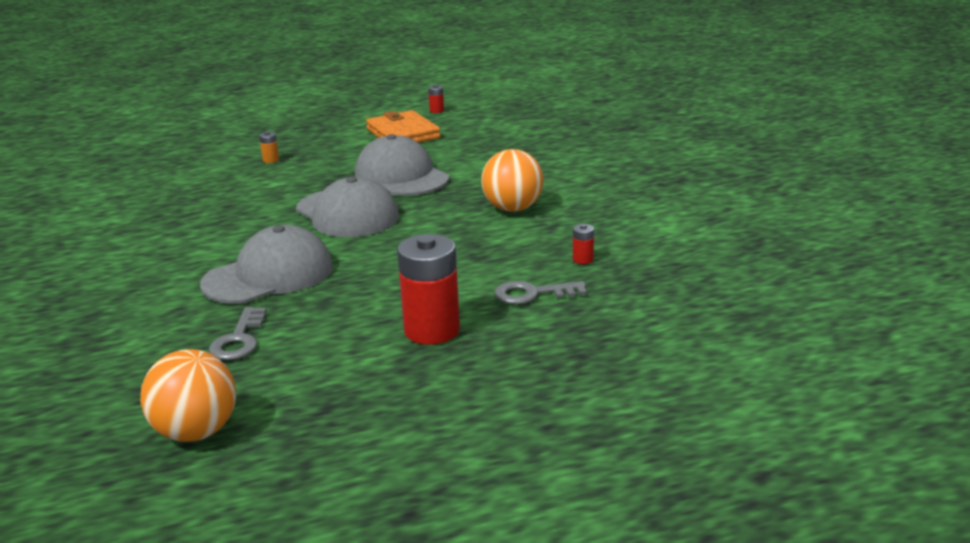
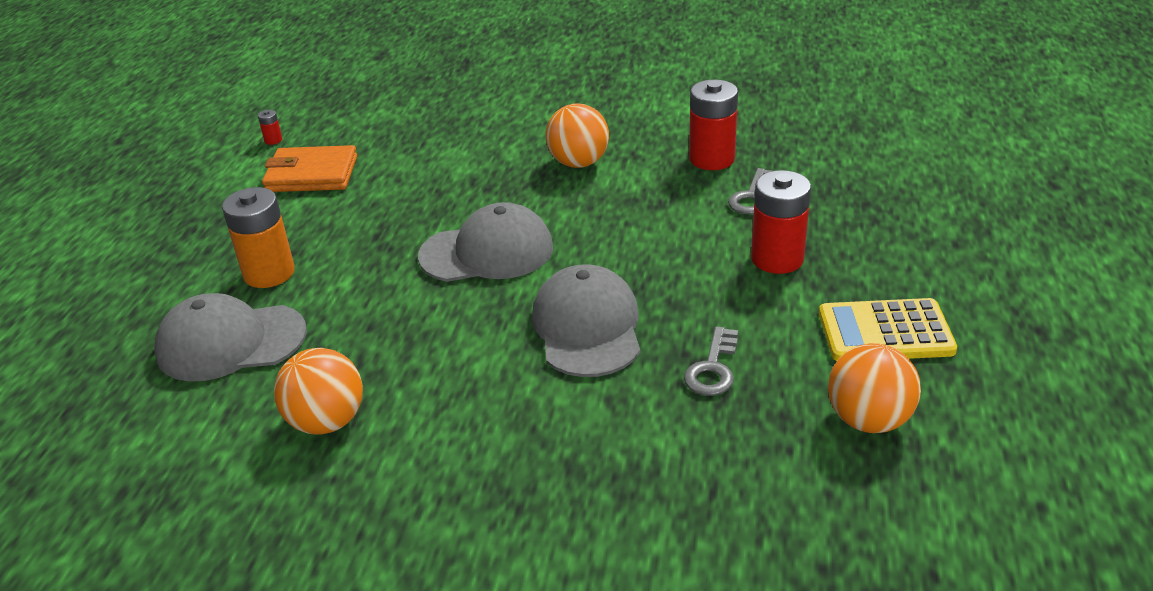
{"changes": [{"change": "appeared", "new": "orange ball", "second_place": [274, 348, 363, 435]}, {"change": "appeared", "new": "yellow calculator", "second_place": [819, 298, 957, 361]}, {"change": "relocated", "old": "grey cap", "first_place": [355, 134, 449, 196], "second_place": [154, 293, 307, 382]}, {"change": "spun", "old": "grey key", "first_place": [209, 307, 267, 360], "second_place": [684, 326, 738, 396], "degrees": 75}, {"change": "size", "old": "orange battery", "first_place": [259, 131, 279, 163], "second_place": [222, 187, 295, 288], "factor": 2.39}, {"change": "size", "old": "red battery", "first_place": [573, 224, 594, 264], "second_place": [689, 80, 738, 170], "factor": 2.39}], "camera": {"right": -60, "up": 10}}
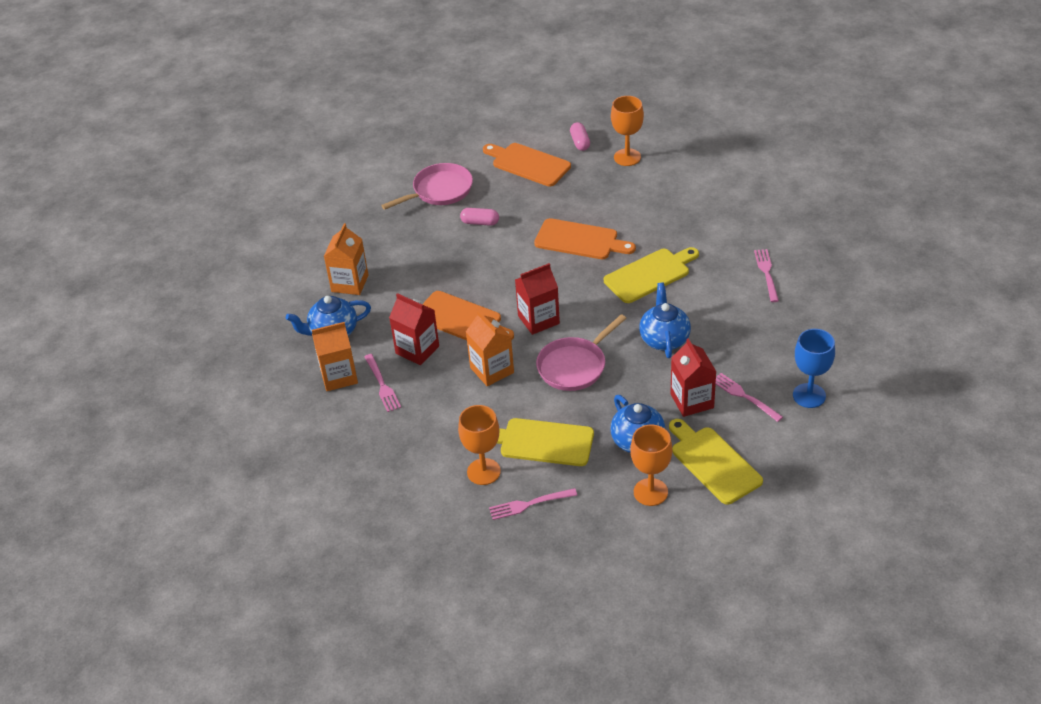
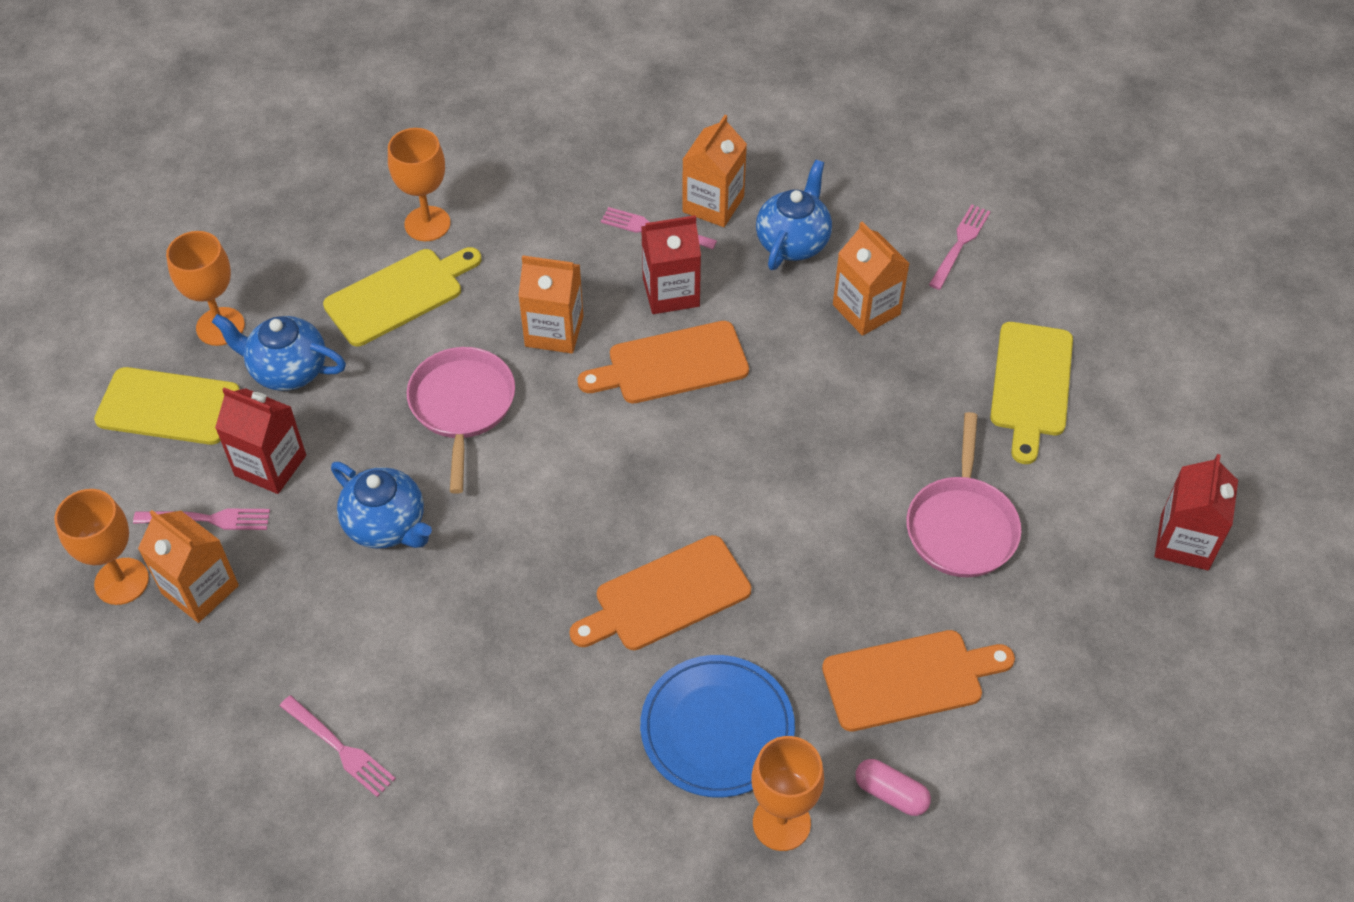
{"changes": [{"change": "missing", "old": "pink capsule", "first_place": [460, 208, 499, 226]}, {"change": "appeared", "new": "orange carton", "second_place": [138, 510, 239, 623]}, {"change": "appeared", "new": "blue plate", "second_place": [640, 655, 795, 797]}, {"change": "relocated", "old": "pink fork", "first_place": [489, 488, 577, 520], "second_place": [929, 204, 991, 290]}, {"change": "relocated", "old": "red carton", "first_place": [515, 263, 560, 335], "second_place": [1155, 454, 1238, 570]}, {"change": "relocated", "old": "yellow cutting board", "first_place": [604, 247, 699, 303], "second_place": [990, 322, 1073, 464]}, {"change": "colour", "old": "blue goblet", "new": "orange goblet", "first_place": [793, 329, 835, 408], "second_place": [54, 489, 149, 605]}], "camera": {"right": 130, "up": 10}}
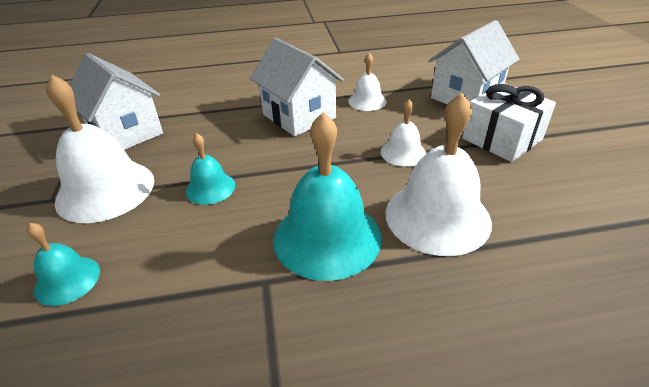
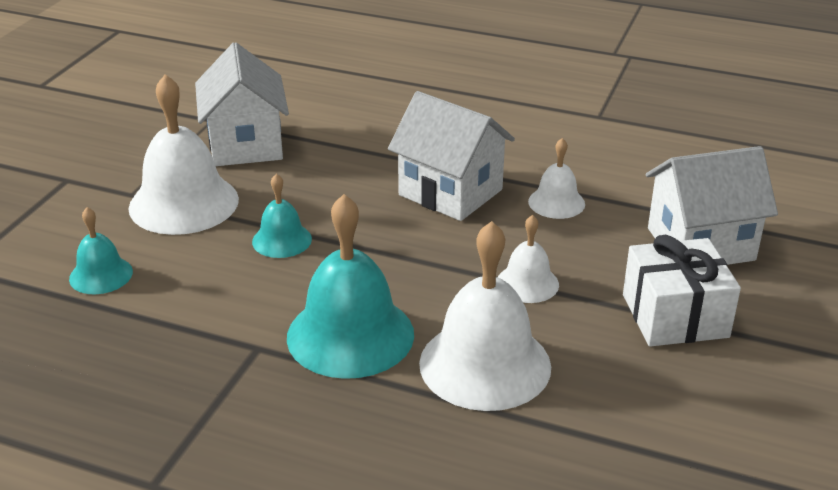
{"changes": [{"change": "spun", "old": "white house", "first_place": [250, 38, 344, 136], "second_place": [388, 91, 515, 221], "degrees": -45}], "camera": {"right": 30, "up": -5}}
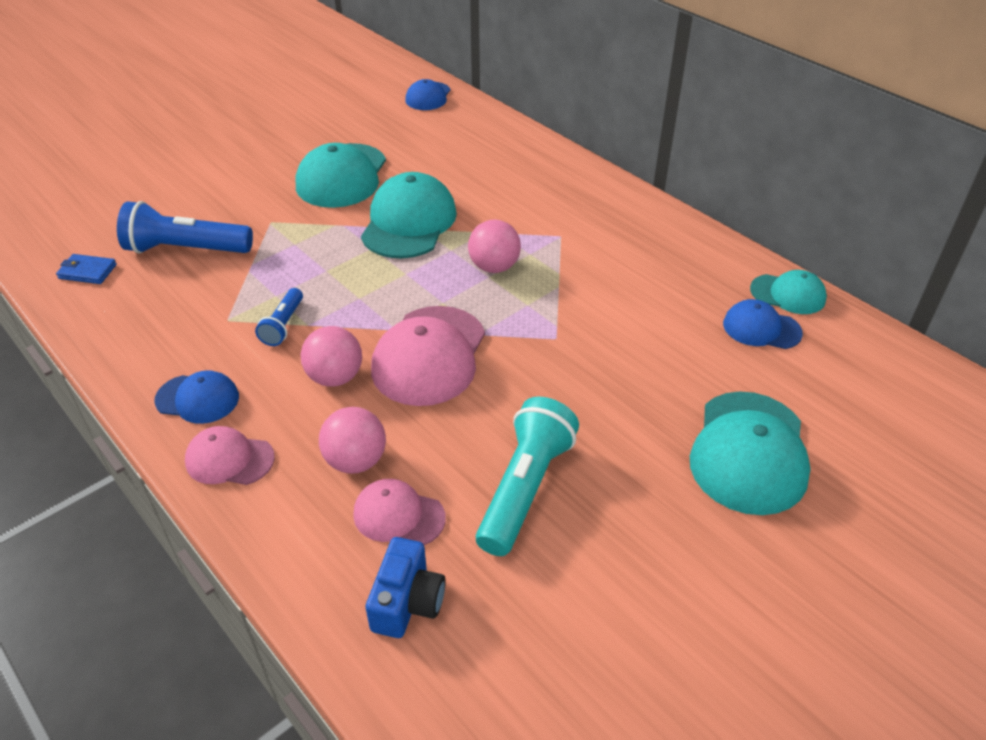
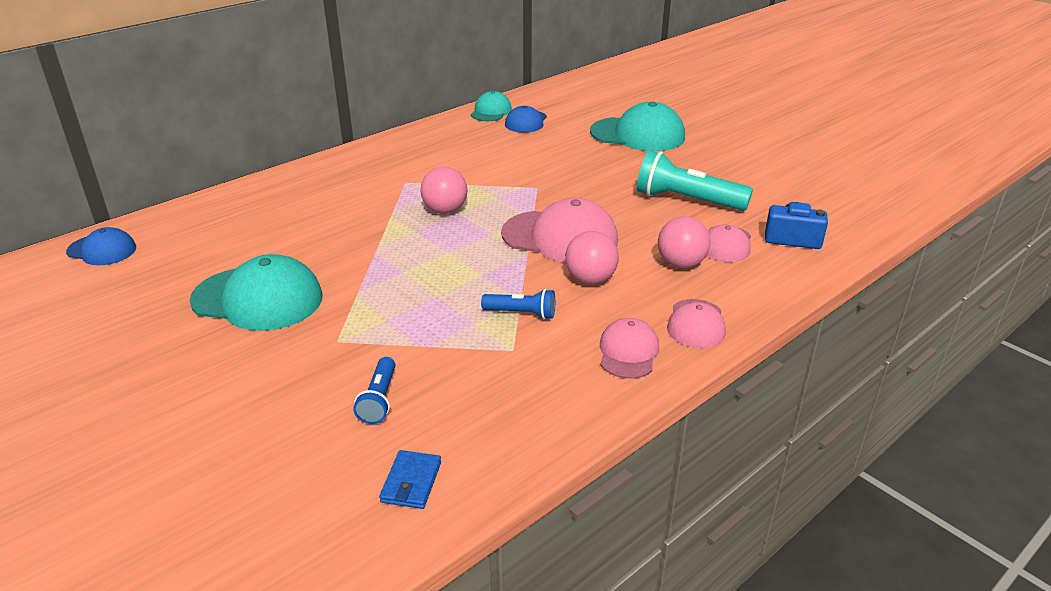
{"changes": [{"change": "missing", "old": "turquoise cap", "first_place": [361, 172, 457, 259]}, {"change": "colour", "old": "blue cap", "new": "pink cap", "first_place": [154, 370, 239, 424], "second_place": [600, 318, 659, 379]}, {"change": "size", "old": "blue flashlight", "first_place": [117, 201, 253, 253], "second_place": [353, 357, 395, 424], "factor": 0.54}], "camera": {"right": -90, "up": -10}}
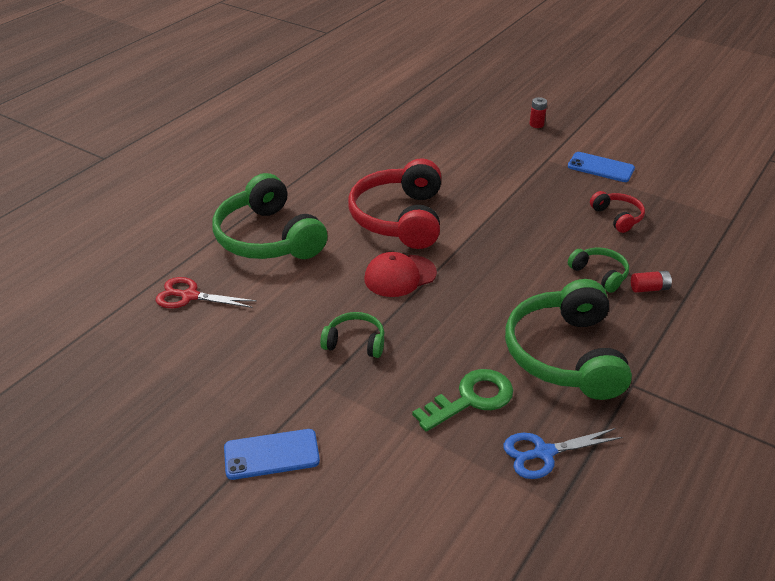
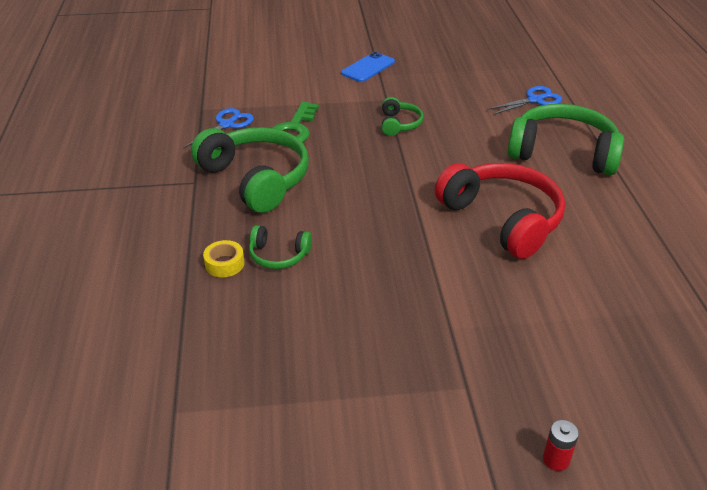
{"changes": [{"change": "missing", "old": "red cap", "first_place": [364, 252, 437, 297]}, {"change": "missing", "old": "blue phone", "first_place": [568, 152, 635, 182]}, {"change": "missing", "old": "red headphones", "first_place": [590, 191, 645, 233]}, {"change": "exchanged", "old": "red battery", "new": "yellow tape", "first_place": [631, 271, 672, 293], "second_place": [203, 240, 244, 277]}, {"change": "colour", "old": "red scissors", "new": "blue scissors", "first_place": [156, 277, 257, 308], "second_place": [487, 86, 562, 115]}, {"change": "spun", "old": "green headphones", "first_place": [320, 312, 384, 358], "second_place": [382, 97, 424, 136], "degrees": -60}], "camera": {"right": 140, "up": 0}}
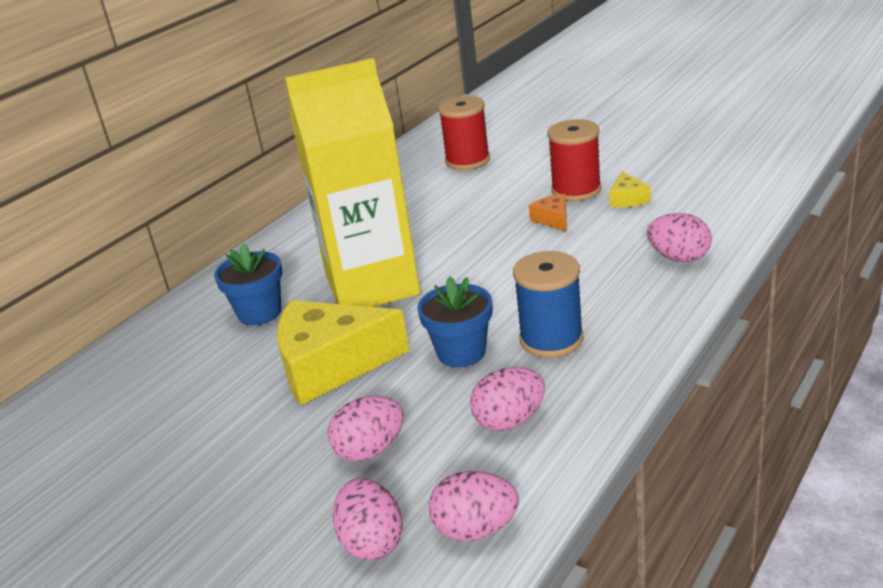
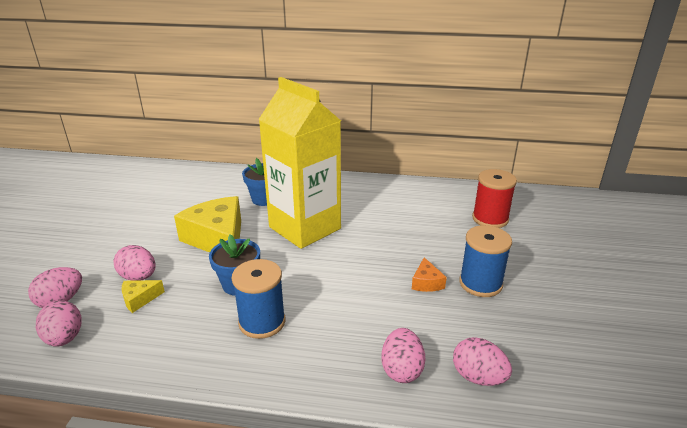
{"changes": [{"change": "relocated", "old": "pink egg", "first_place": [470, 367, 545, 431], "second_place": [453, 337, 512, 386]}, {"change": "relocated", "old": "yellow cheese", "first_place": [609, 172, 650, 208], "second_place": [121, 280, 165, 313]}, {"change": "colour", "old": "red spool", "new": "blue spool", "first_place": [547, 119, 601, 201], "second_place": [459, 225, 512, 297]}, {"change": "spun", "old": "orange cheese", "first_place": [529, 194, 567, 232], "second_place": [412, 257, 447, 292], "degrees": 135}], "camera": {"right": 60, "up": 0}}
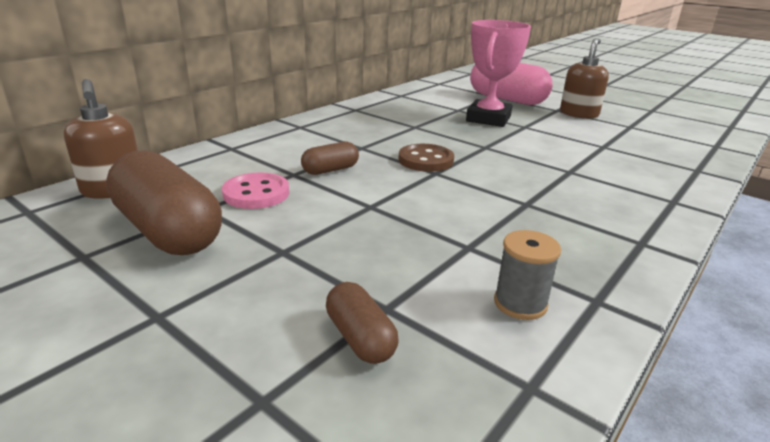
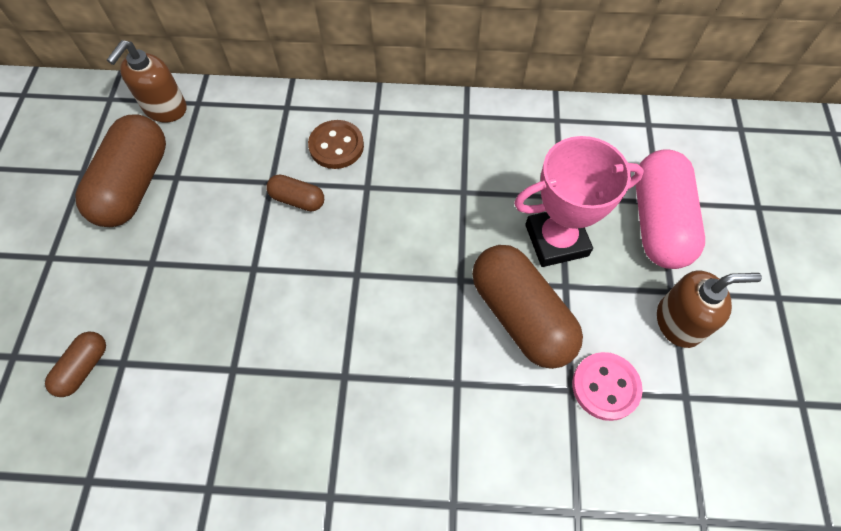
{"changes": [{"change": "missing", "old": "grey spool", "first_place": [494, 230, 561, 320]}, {"change": "appeared", "new": "brown capsule", "second_place": [472, 245, 583, 369]}, {"change": "relocated", "old": "pink button", "first_place": [222, 172, 289, 209], "second_place": [572, 352, 643, 421]}, {"change": "relocated", "old": "brown button", "first_place": [398, 144, 454, 172], "second_place": [308, 120, 364, 169]}], "camera": {"right": 55, "up": 35}}
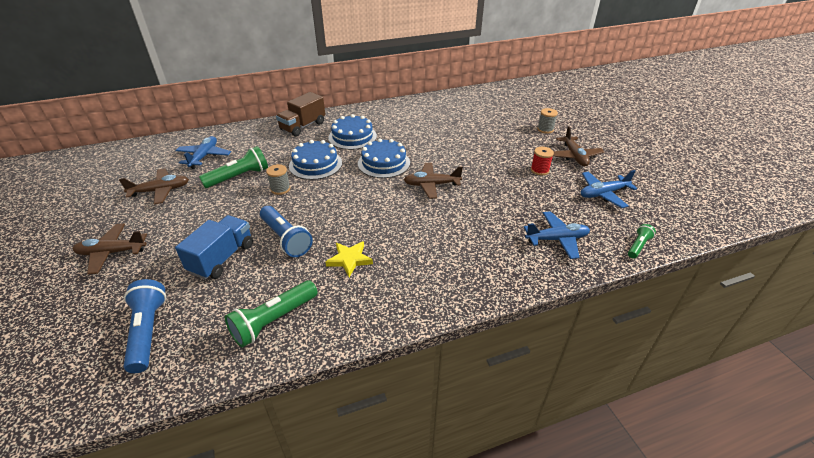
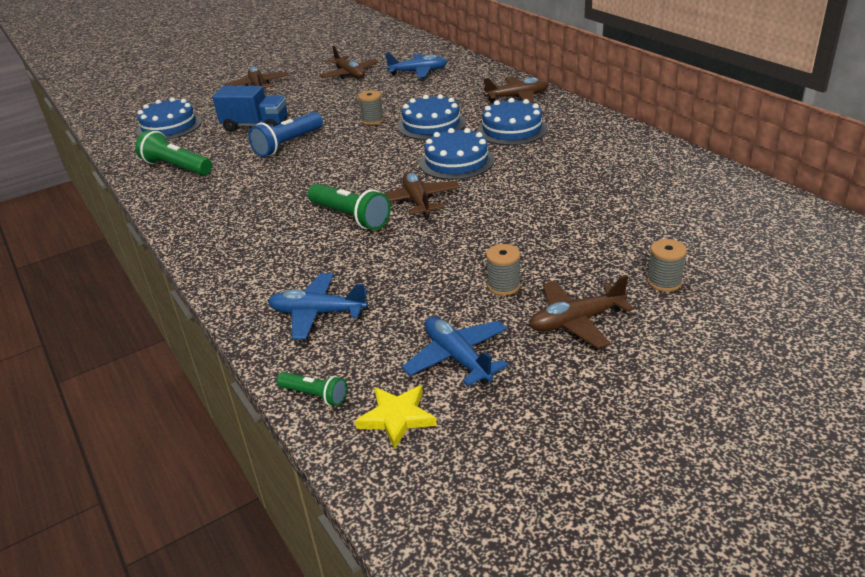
{"changes": [{"change": "relocated", "old": "green flashlight", "first_place": [199, 146, 268, 188], "second_place": [308, 184, 391, 230]}, {"change": "relocated", "old": "yellow star", "first_place": [325, 241, 373, 277], "second_place": [355, 385, 437, 449]}, {"change": "exchanged", "old": "blue flashlight", "new": "blue cake", "first_place": [124, 279, 166, 373], "second_place": [136, 97, 202, 140]}, {"change": "exchanged", "old": "brown truck", "new": "brown plane", "first_place": [276, 92, 325, 136], "second_place": [483, 77, 549, 103]}, {"change": "colour", "old": "red spool", "new": "grey spool", "first_place": [531, 147, 554, 175], "second_place": [486, 244, 521, 296]}, {"change": "spun", "old": "blue plane", "first_place": [524, 211, 590, 259], "second_place": [268, 273, 368, 340], "degrees": 120}], "camera": {"right": 80, "up": -5}}
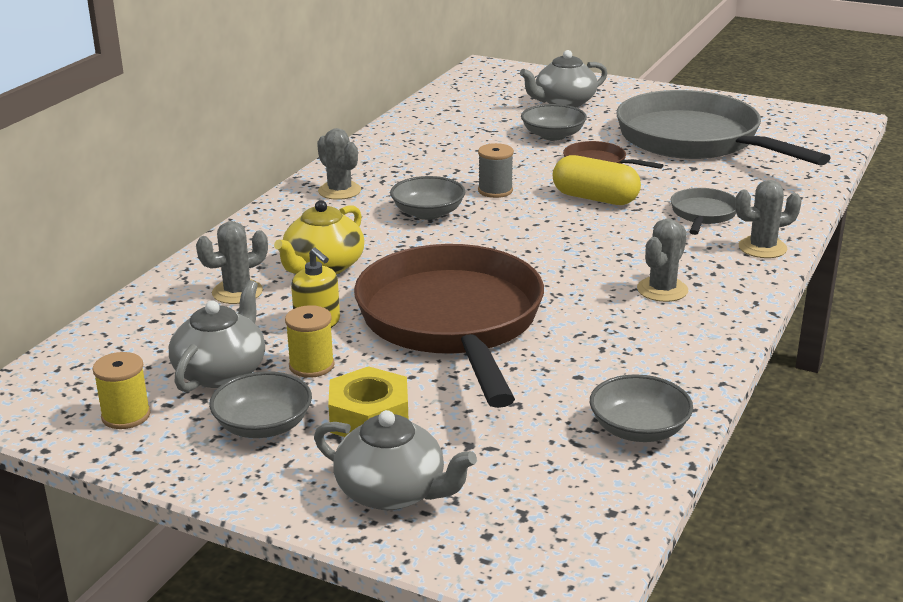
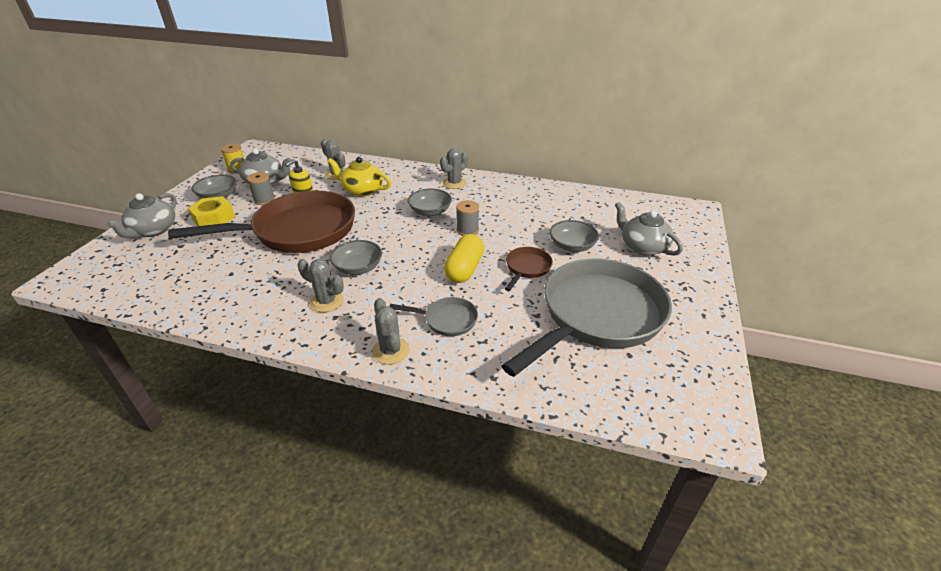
{"changes": [{"change": "relocated", "old": "grey bowl", "first_place": [590, 374, 693, 442], "second_place": [330, 240, 382, 275]}, {"change": "colour", "old": "yellow spool", "new": "grey spool", "first_place": [285, 305, 335, 378], "second_place": [247, 172, 275, 205]}], "camera": {"right": 80, "up": 10}}
